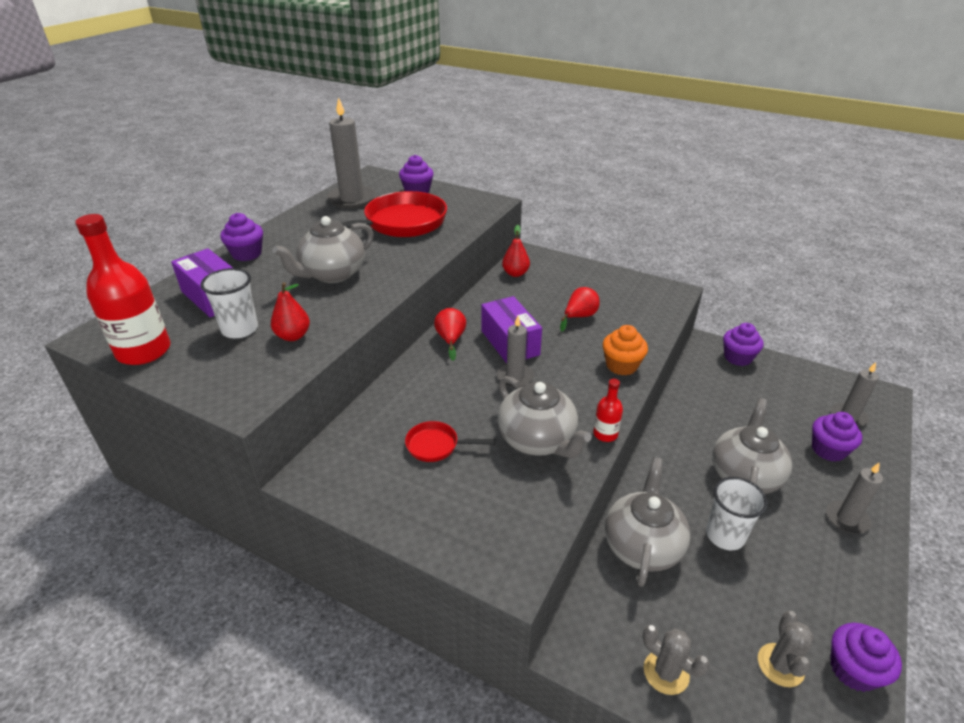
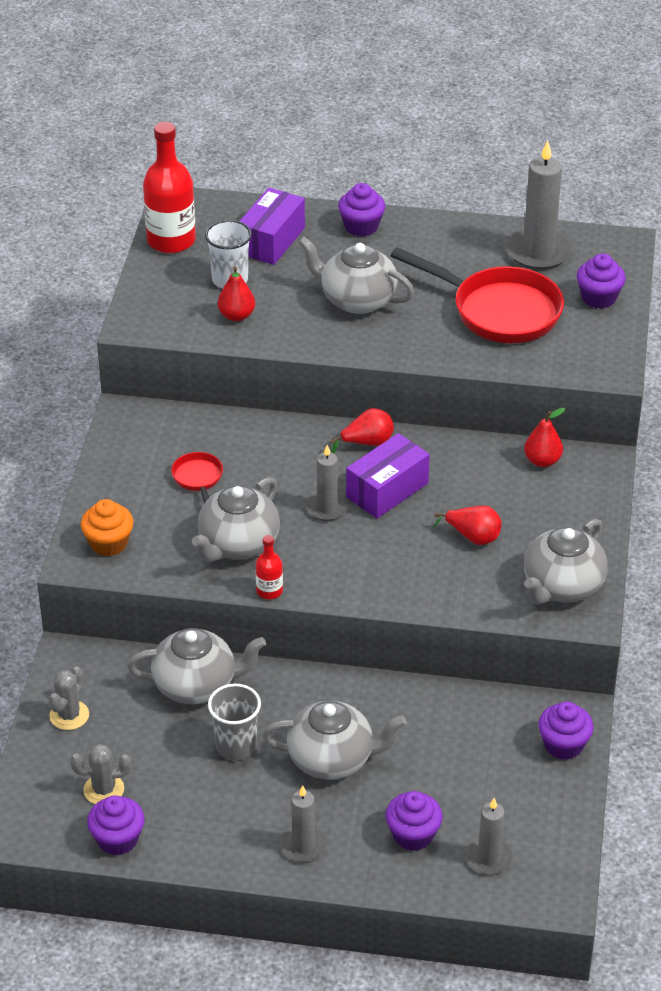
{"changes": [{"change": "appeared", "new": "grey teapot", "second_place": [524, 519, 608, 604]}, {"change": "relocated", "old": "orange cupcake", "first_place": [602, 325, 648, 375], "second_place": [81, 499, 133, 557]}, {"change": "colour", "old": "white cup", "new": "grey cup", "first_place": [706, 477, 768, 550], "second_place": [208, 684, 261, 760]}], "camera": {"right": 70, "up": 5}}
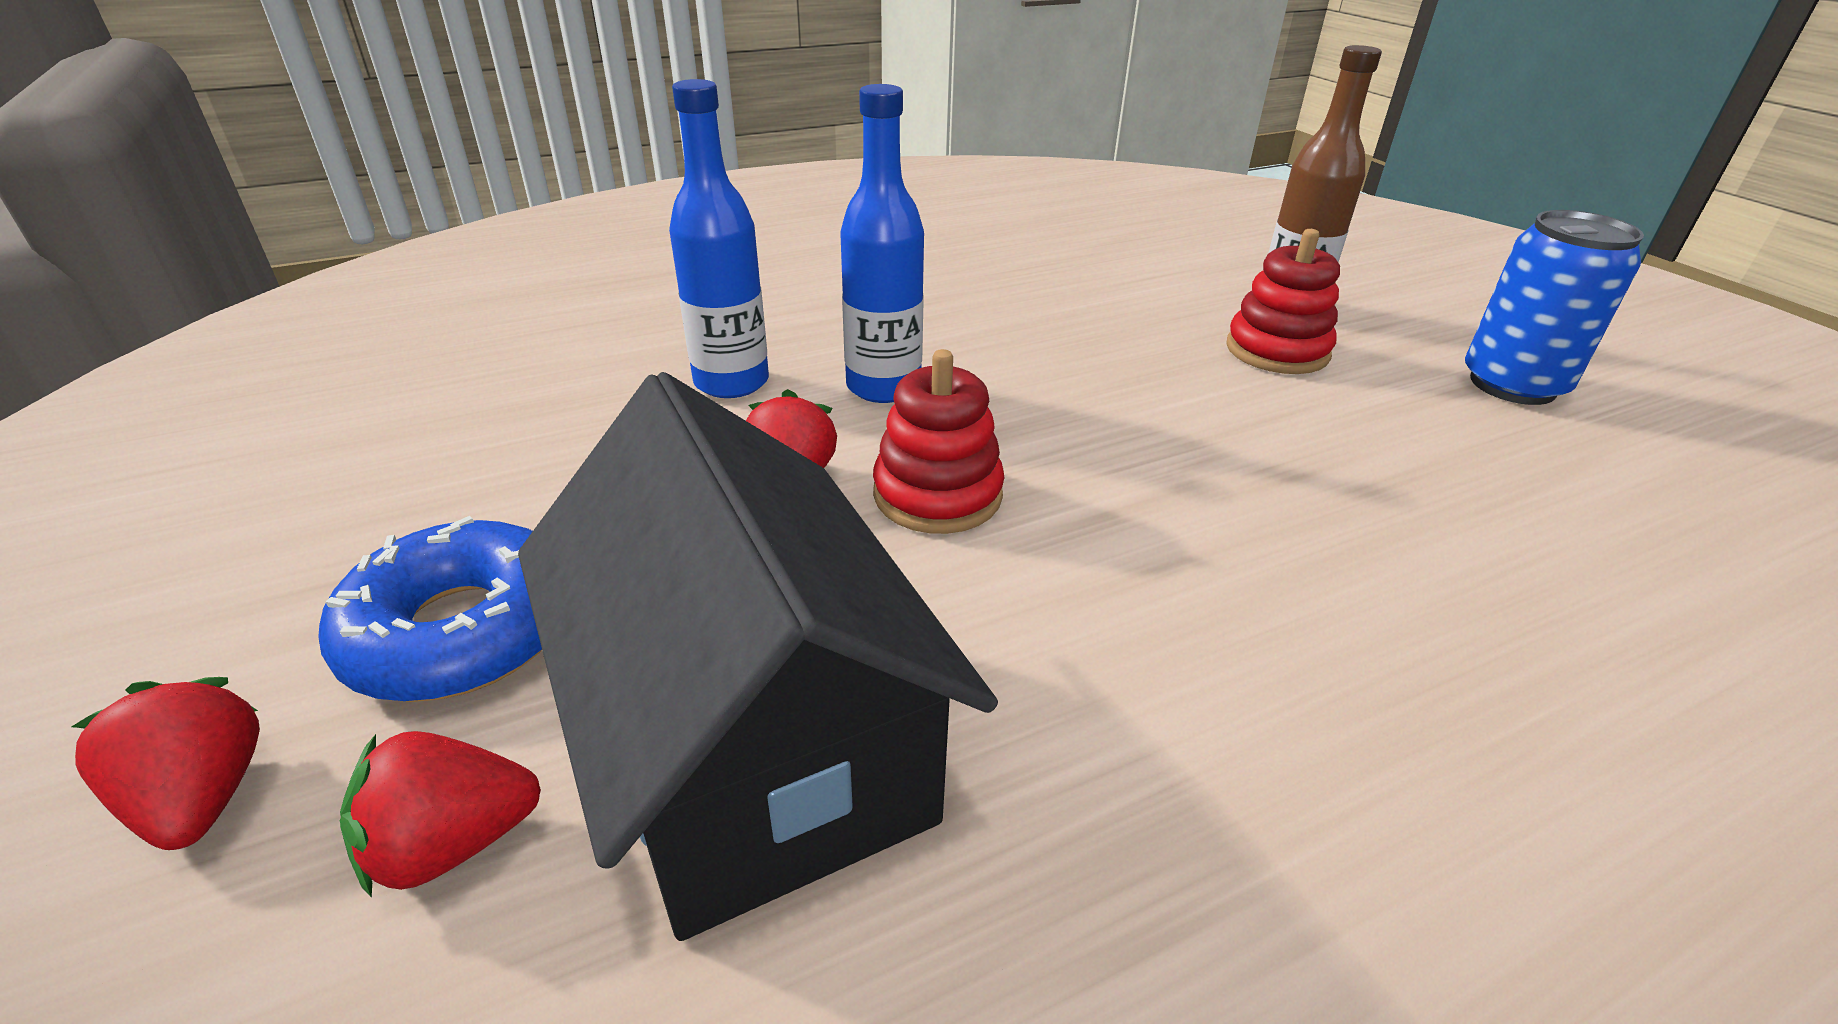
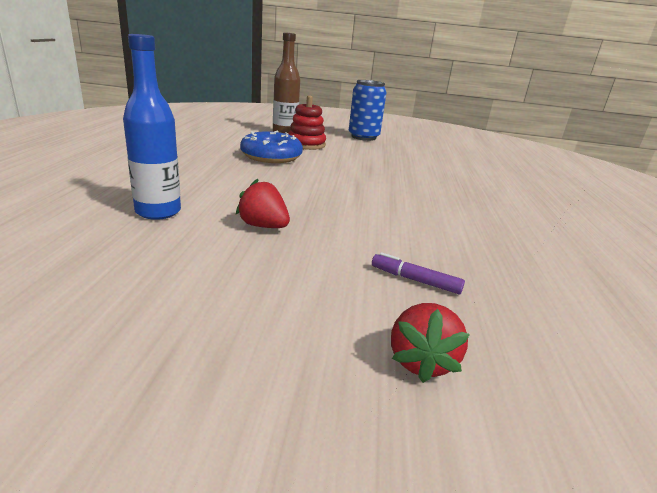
{"changes": [{"change": "missing", "old": "red strawberry", "first_place": [71, 677, 260, 850]}, {"change": "missing", "old": "blue bottle", "first_place": [840, 84, 924, 403]}, {"change": "missing", "old": "red stacking toy", "first_place": [873, 349, 1004, 534]}, {"change": "relocated", "old": "blue donut", "first_place": [318, 516, 542, 702], "second_place": [240, 131, 303, 163]}, {"change": "exchanged", "old": "black house", "new": "purple marker", "first_place": [518, 372, 998, 941], "second_place": [372, 252, 465, 294]}], "camera": {"right": -60, "up": -10}}
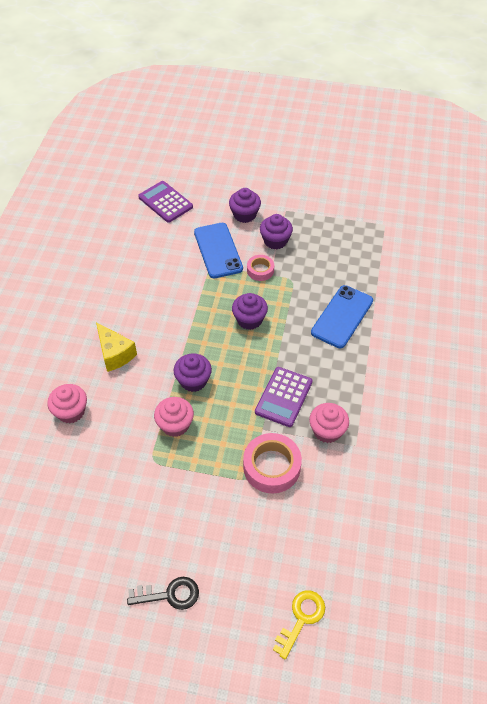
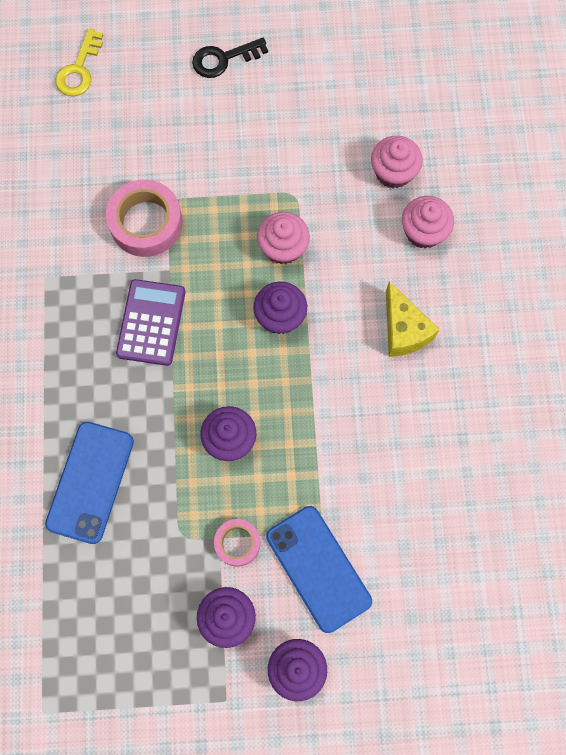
{"changes": [{"change": "missing", "old": "purple calculator", "first_place": [138, 181, 193, 223]}, {"change": "relocated", "old": "pink cupcake", "first_place": [309, 403, 349, 443], "second_place": [371, 136, 423, 189]}, {"change": "spun", "old": "yellow cheese", "first_place": [96, 322, 137, 372], "second_place": [386, 281, 440, 357], "degrees": -150}], "camera": {"right": 165, "up": 20}}
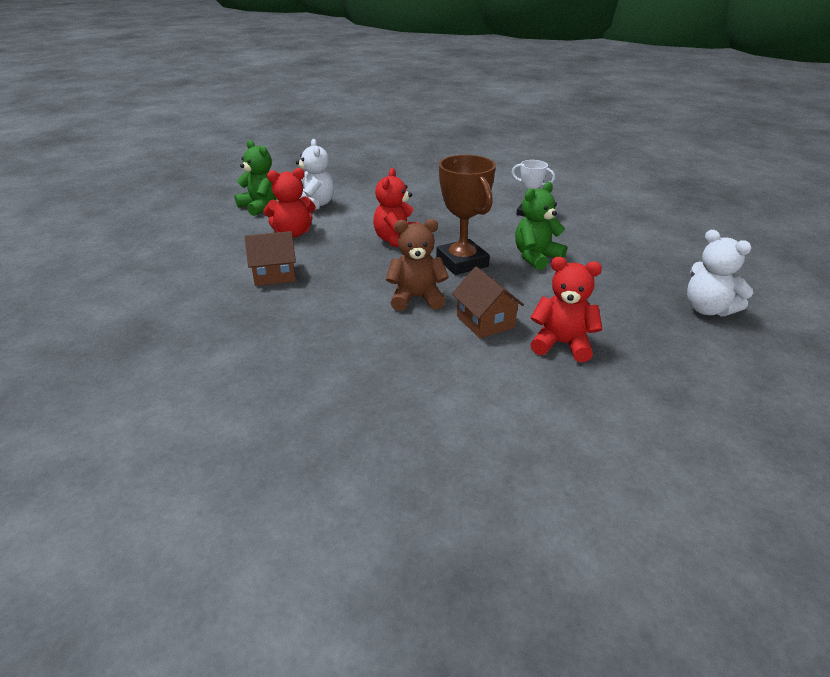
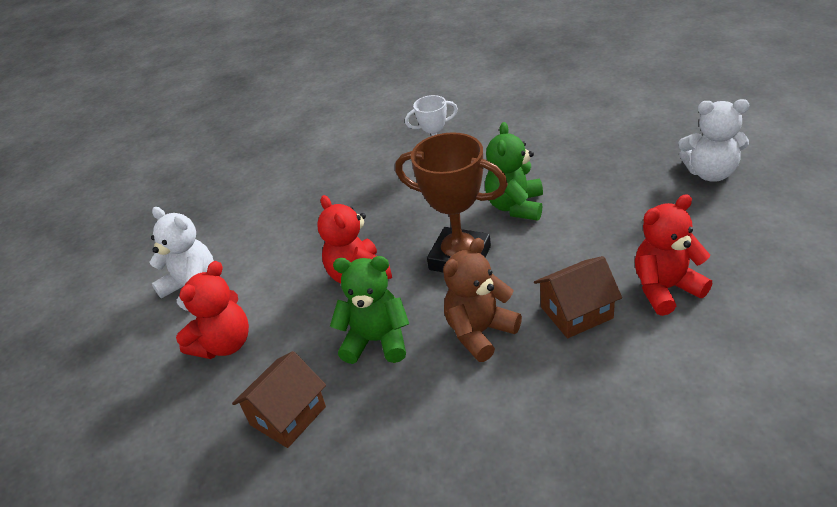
{"changes": [{"change": "relocated", "old": "green teddy bear", "first_place": [235, 140, 277, 216], "second_place": [330, 256, 409, 364]}, {"change": "spun", "old": "brown house", "first_place": [452, 267, 524, 339], "second_place": [534, 256, 622, 338], "degrees": -45}], "camera": {"right": -35, "up": 5}}
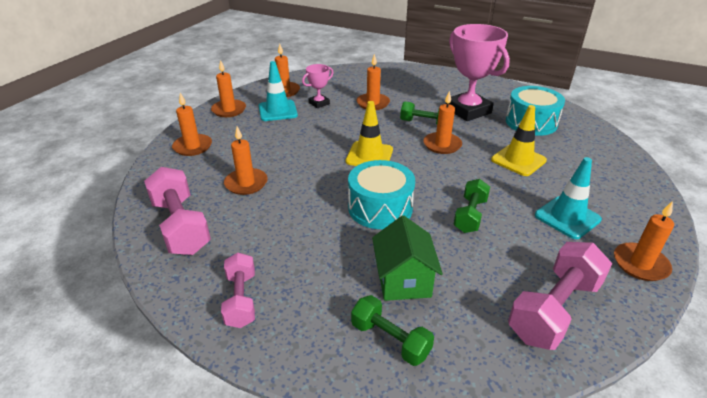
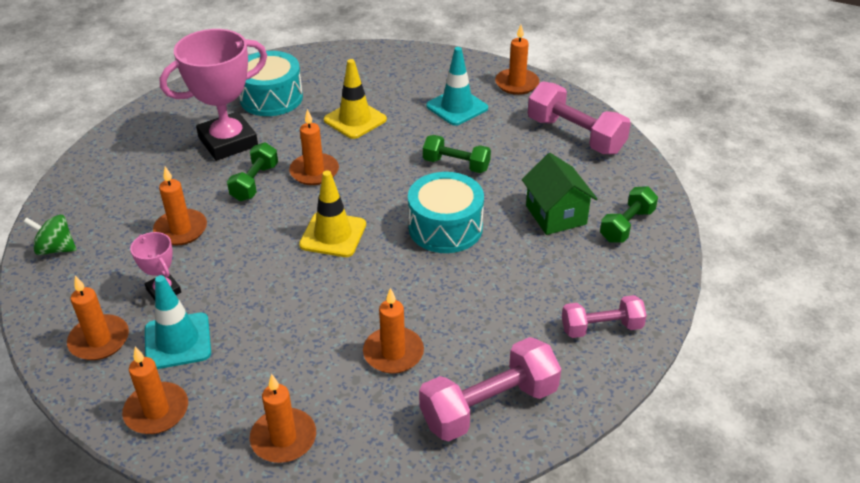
{"changes": [{"change": "appeared", "new": "green spinning top", "second_place": [23, 215, 77, 255]}, {"change": "spun", "old": "green house", "first_place": [372, 215, 443, 301], "second_place": [522, 153, 597, 235], "degrees": 75}], "camera": {"right": -90, "up": 5}}
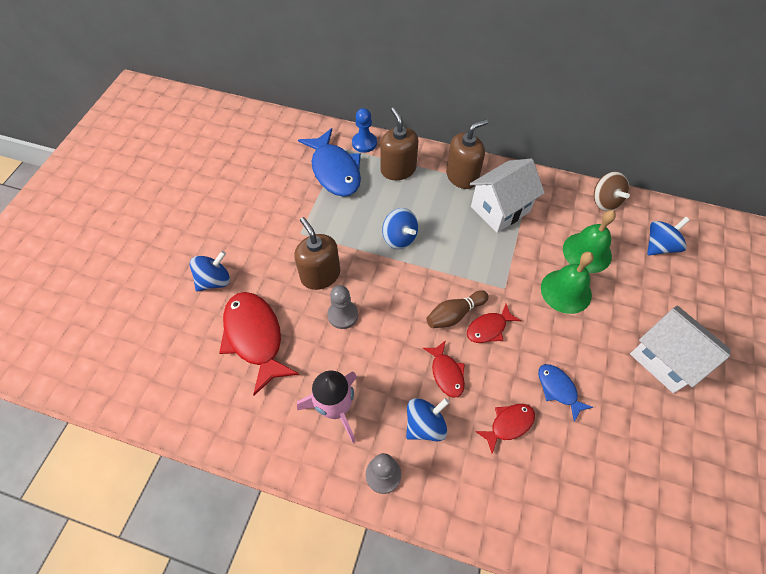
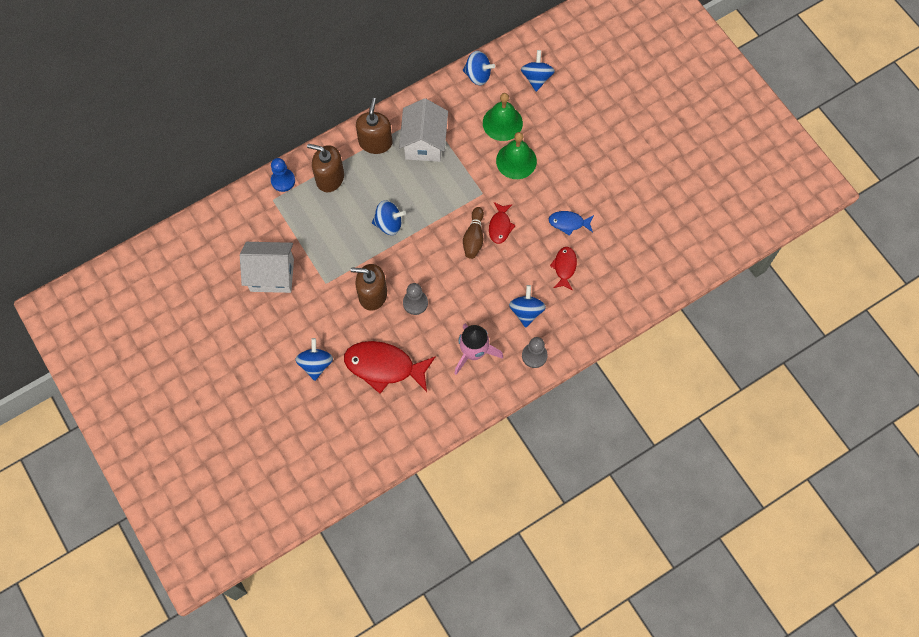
{"changes": [{"change": "missing", "old": "blue fish", "first_place": [298, 128, 361, 197]}, {"change": "missing", "old": "red fish", "first_place": [423, 340, 465, 398]}, {"change": "relocated", "old": "white house", "first_place": [630, 305, 730, 393], "second_place": [240, 242, 294, 293]}, {"change": "colour", "old": "brown spinning top", "new": "blue spinning top", "first_place": [594, 172, 630, 211], "second_place": [463, 51, 495, 85]}], "camera": {"right": -50, "up": 10}}
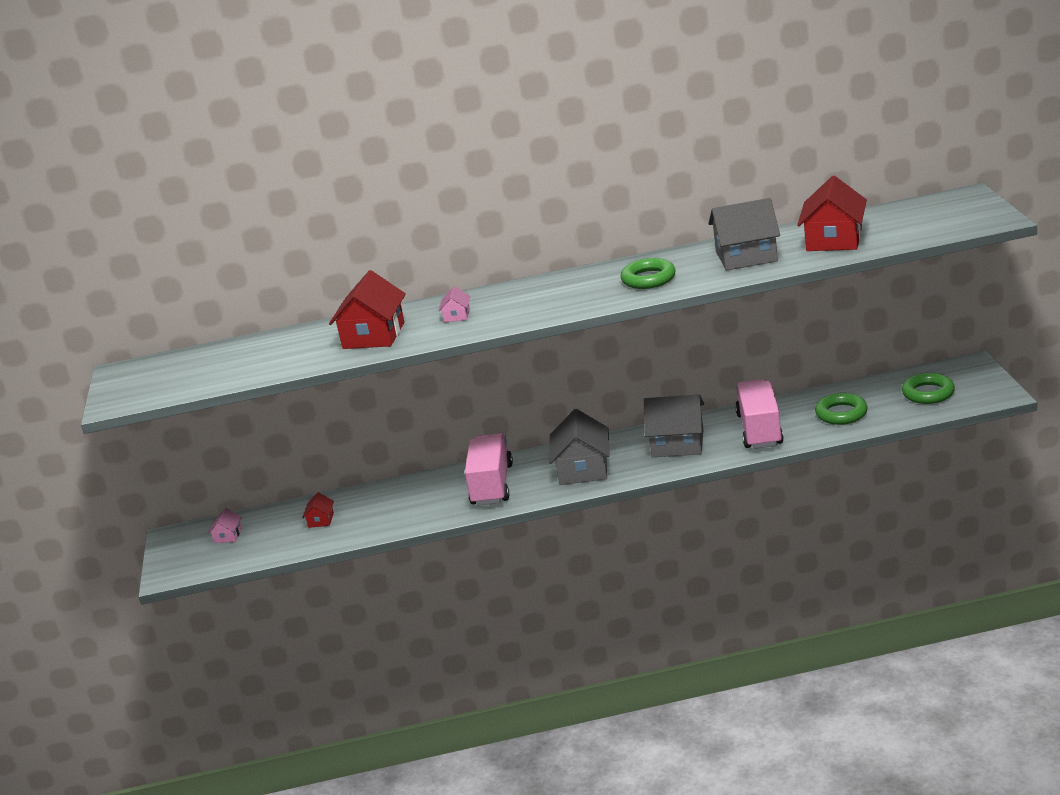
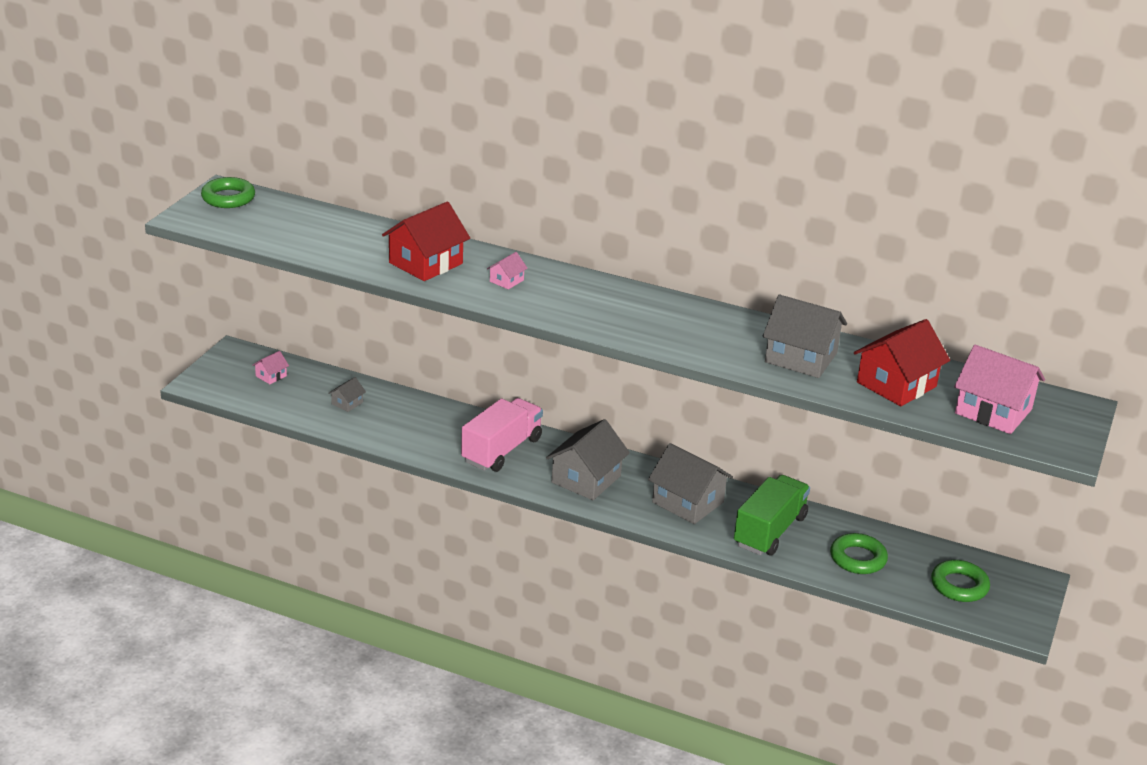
{"changes": [{"change": "appeared", "new": "pink house", "second_place": [954, 345, 1045, 434]}, {"change": "relocated", "old": "green ring", "first_place": [620, 258, 675, 289], "second_place": [201, 177, 255, 208]}, {"change": "colour", "old": "red house", "new": "grey house", "first_place": [302, 492, 334, 528], "second_place": [328, 377, 366, 412]}, {"change": "colour", "old": "pink truck", "new": "green truck", "first_place": [735, 379, 784, 449], "second_place": [734, 475, 810, 556]}], "camera": {"right": 25, "up": 5}}
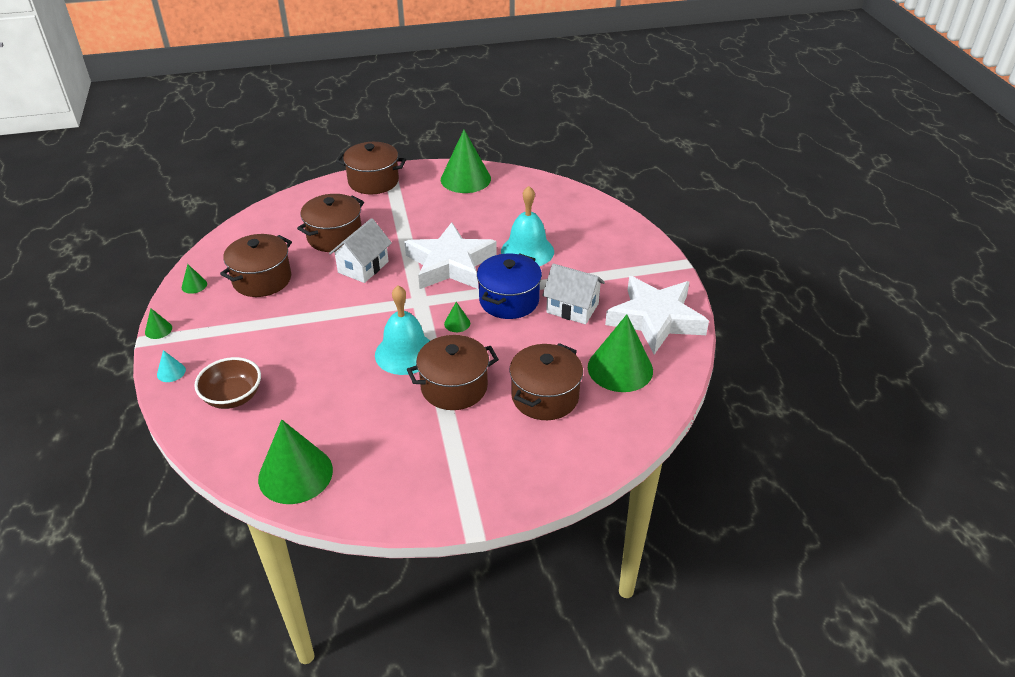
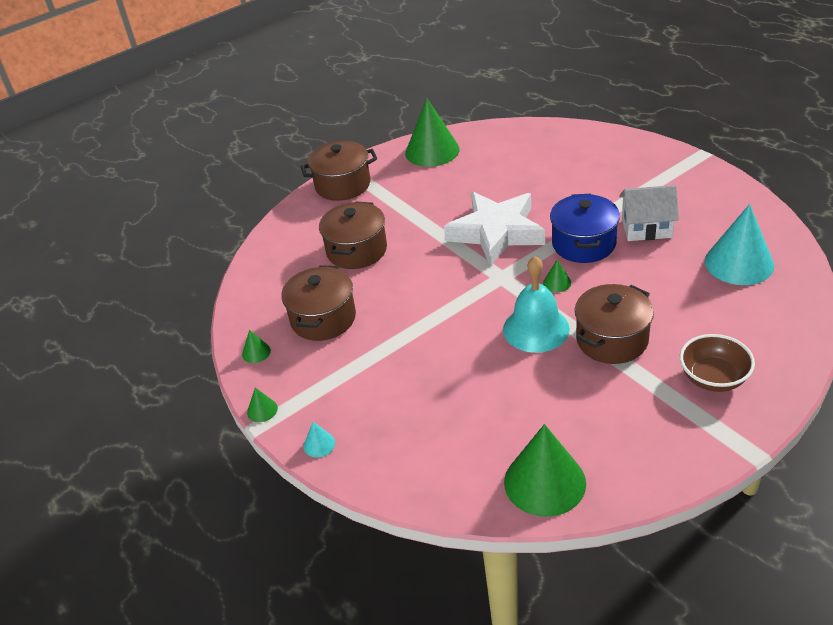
{"changes": [{"change": "missing", "old": "white house", "first_place": [329, 218, 392, 283]}, {"change": "missing", "old": "turquoise bell", "first_place": [501, 186, 554, 266]}, {"change": "missing", "old": "brown pot", "first_place": [509, 343, 583, 420]}, {"change": "missing", "old": "white star", "first_place": [605, 276, 709, 355]}, {"change": "relocated", "old": "brown bowl", "first_place": [194, 357, 261, 409], "second_place": [680, 334, 755, 392]}, {"change": "colour", "old": "green cone", "new": "turquoise cone", "first_place": [588, 314, 653, 392], "second_place": [705, 204, 774, 285]}], "camera": {"right": -20, "up": 0}}
